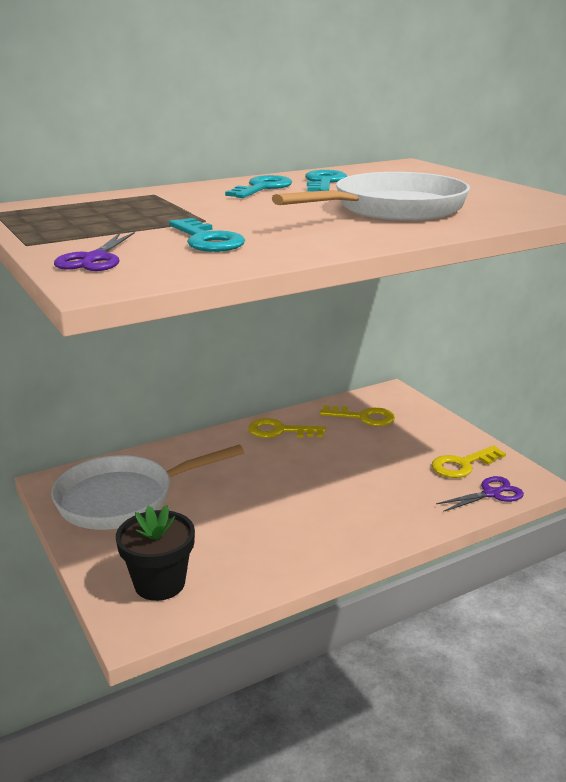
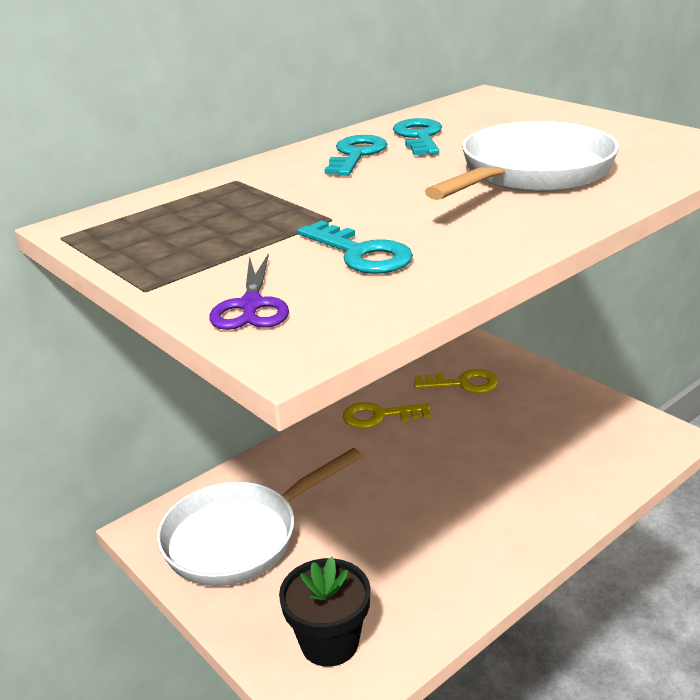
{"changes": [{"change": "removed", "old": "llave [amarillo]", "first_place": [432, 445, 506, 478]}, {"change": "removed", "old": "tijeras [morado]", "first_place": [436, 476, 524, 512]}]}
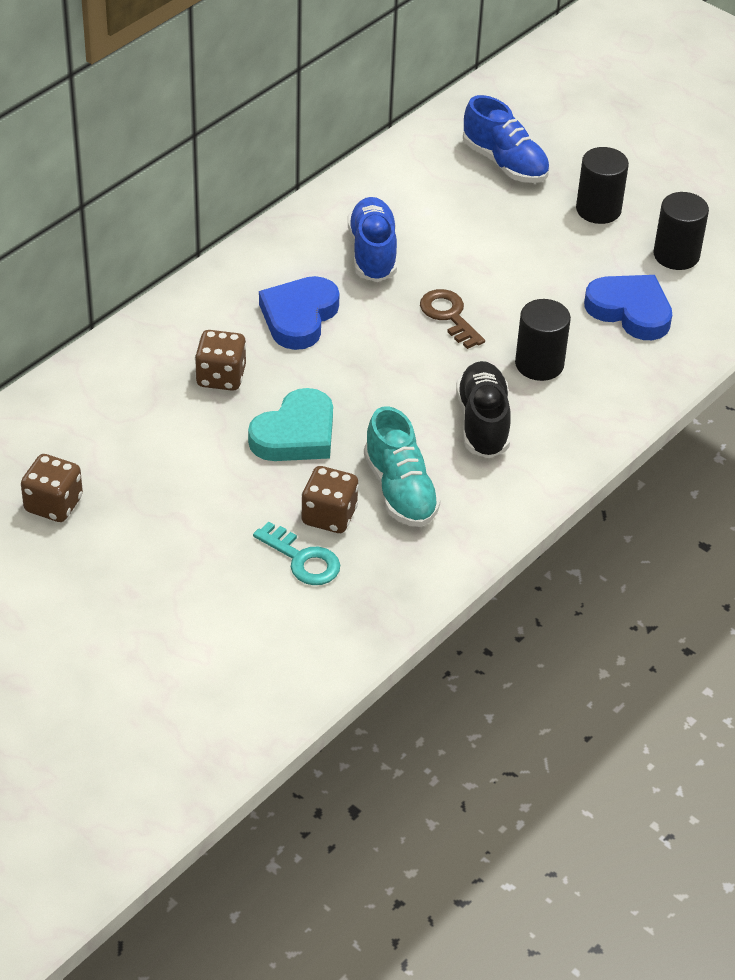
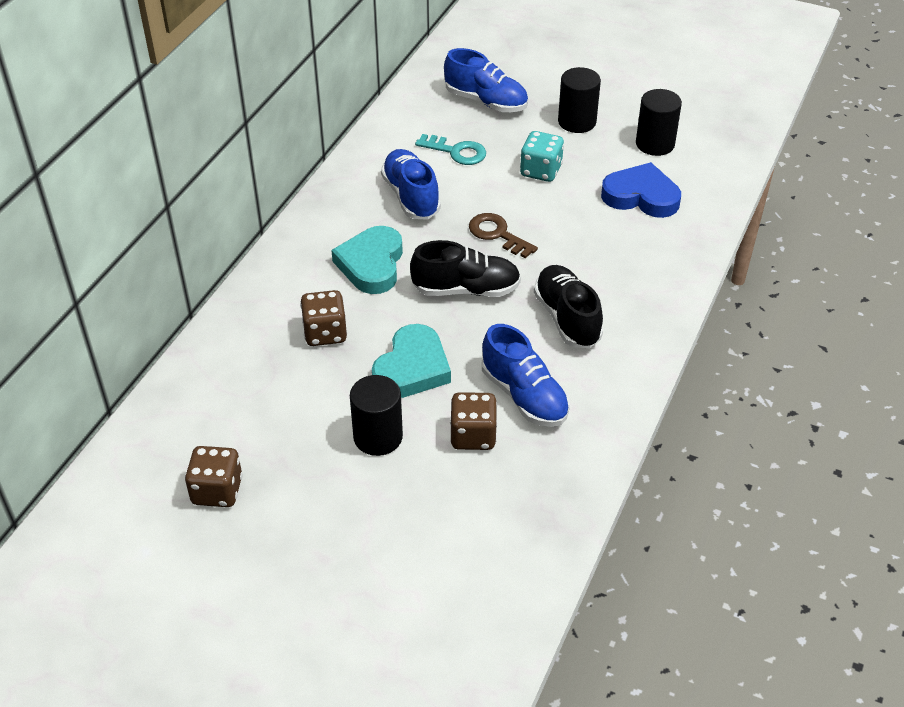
{"changes": [{"change": "recoloured", "old": "corazón [azul]", "new": "corazón [turquesa]", "first_place": [259, 276, 340, 350], "second_place": [331, 226, 403, 294]}, {"change": "moved", "old": "cilindro [negro]", "first_place": [515, 299, 571, 381], "second_place": [350, 375, 403, 456]}, {"change": "added", "new": "zapato [negro]", "second_place": [410, 240, 521, 297]}, {"change": "moved", "old": "llave [turquesa]", "first_place": [253, 521, 340, 585], "second_place": [415, 134, 486, 165]}, {"change": "recoloured", "old": "zapato [turquesa]", "new": "zapato [azul]", "first_place": [364, 406, 441, 527], "second_place": [482, 324, 570, 427]}, {"change": "added", "new": "dado [turquesa]", "second_place": [520, 131, 564, 182]}]}
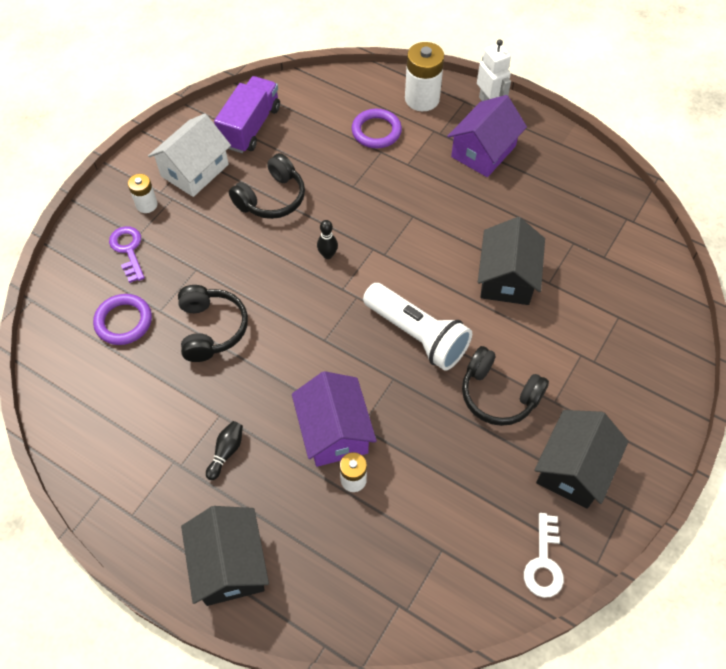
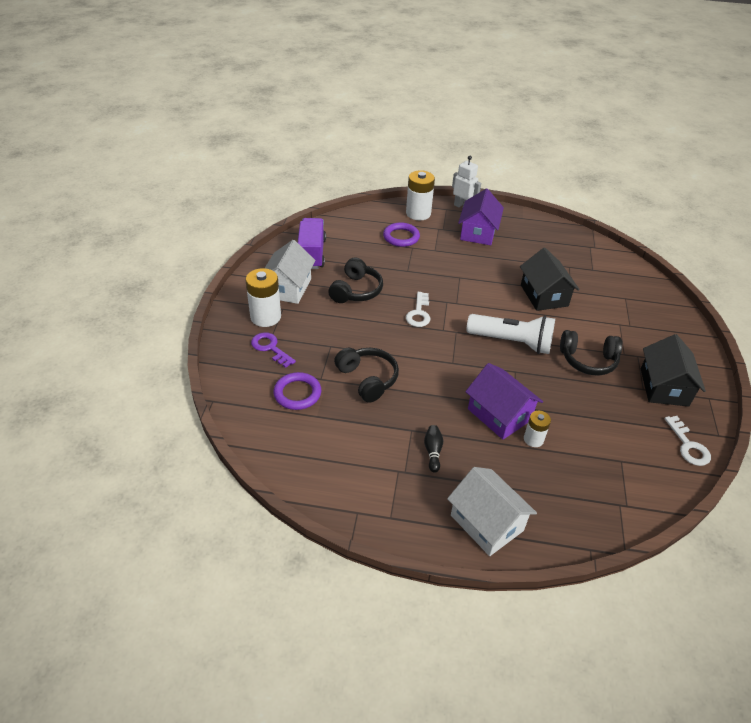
{"changes": [{"change": "resized", "old": "pila [blanco]", "first_place": [128, 174, 158, 213], "second_place": [245, 268, 281, 327], "factor": 1.76}, {"change": "replaced", "old": "bolo [negro]", "new": "llave [blanco]", "first_place": [317, 220, 338, 259], "second_place": [406, 292, 430, 327]}, {"change": "recoloured", "old": "casa [negro]", "new": "casa [blanco]", "first_place": [181, 506, 269, 606], "second_place": [447, 467, 537, 556]}]}
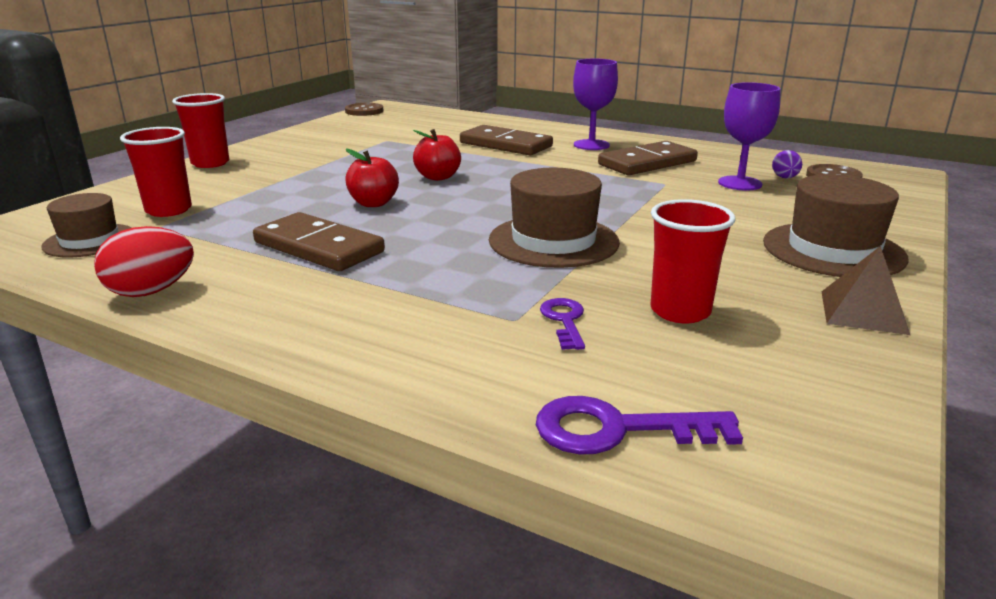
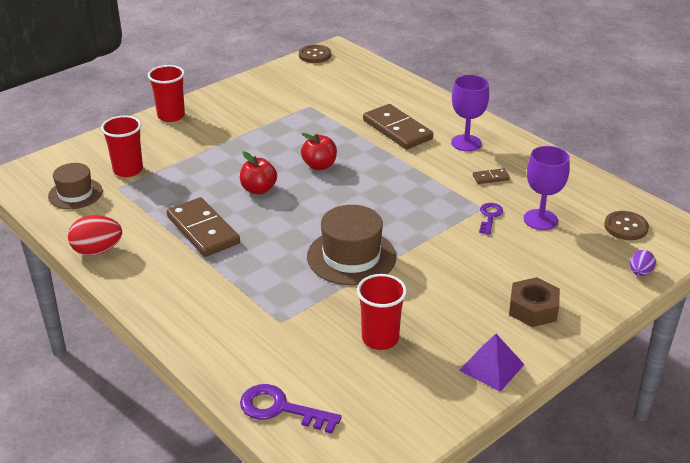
{"changes": [{"change": "recoloured", "old": "pirámide [marrón]", "new": "pirámide [morado]", "first_place": [822, 246, 910, 335], "second_place": [459, 334, 525, 392]}, {"change": "resized", "old": "ficha de dominó [marrón]", "first_place": [598, 141, 698, 175], "second_place": [473, 168, 510, 184], "factor": 0.44}, {"change": "moved", "old": "llave [morado]", "first_place": [540, 298, 585, 350], "second_place": [479, 203, 503, 235]}, {"change": "replaced", "old": "sombrero [marrón]", "new": "tuerca [marrón]", "first_place": [763, 174, 908, 277], "second_place": [509, 277, 560, 327]}, {"change": "moved", "old": "huevo [morado]", "first_place": [772, 150, 802, 178], "second_place": [630, 250, 656, 276]}]}
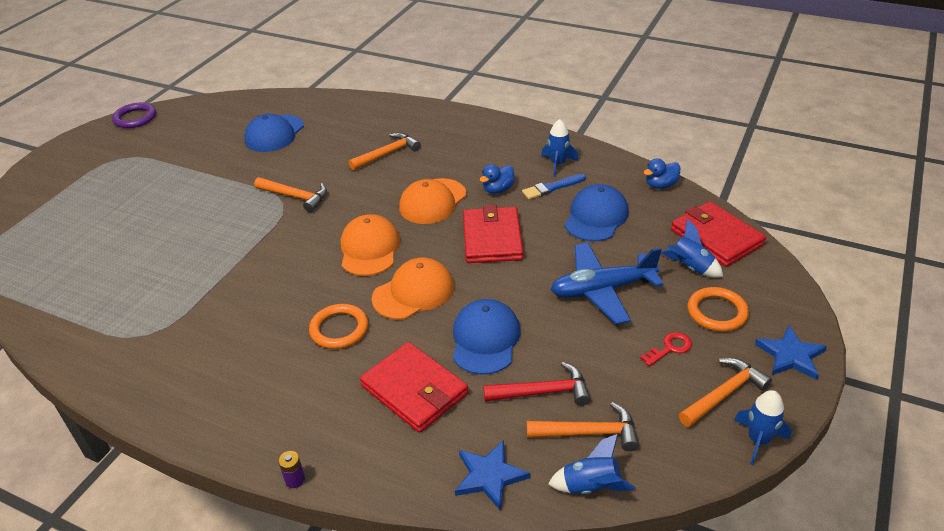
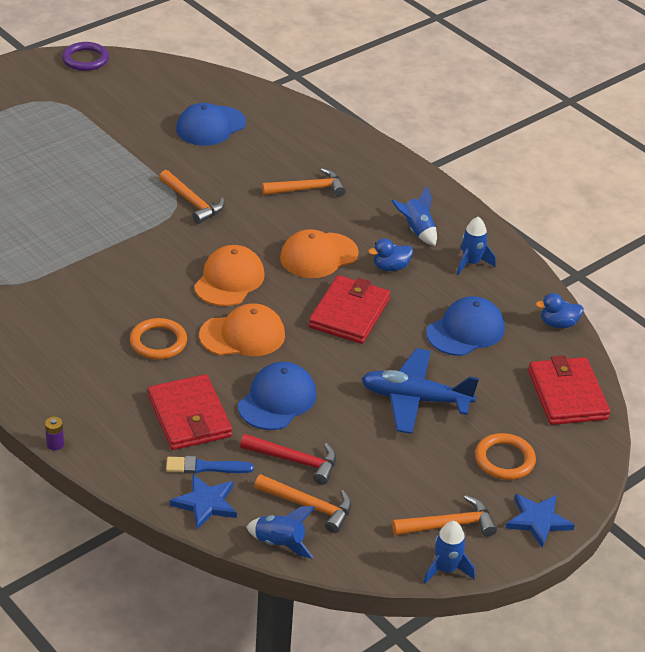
{"changes": [{"change": "moved", "old": "pincel [azul]", "first_place": [522, 174, 586, 199], "second_place": [166, 456, 254, 474]}, {"change": "moved", "old": "cohete [azul]", "first_place": [661, 219, 723, 277], "second_place": [391, 186, 437, 246]}, {"change": "removed", "old": "llave [rojo]", "first_place": [640, 332, 692, 366]}]}
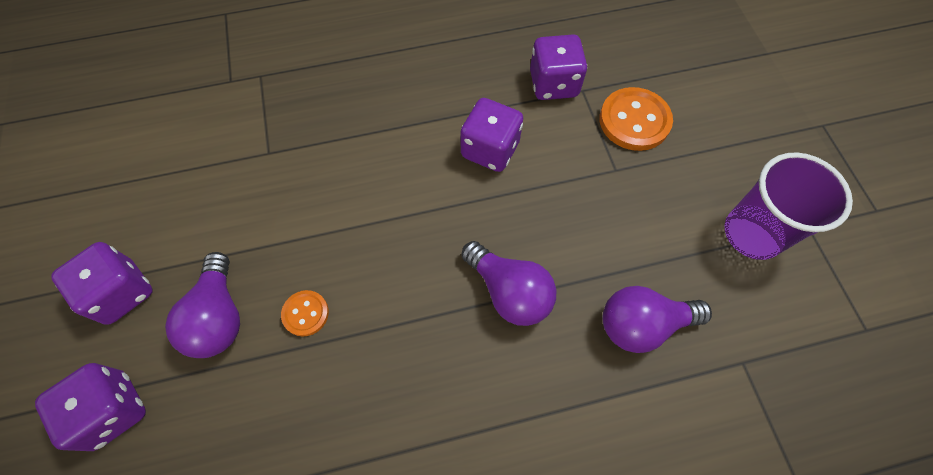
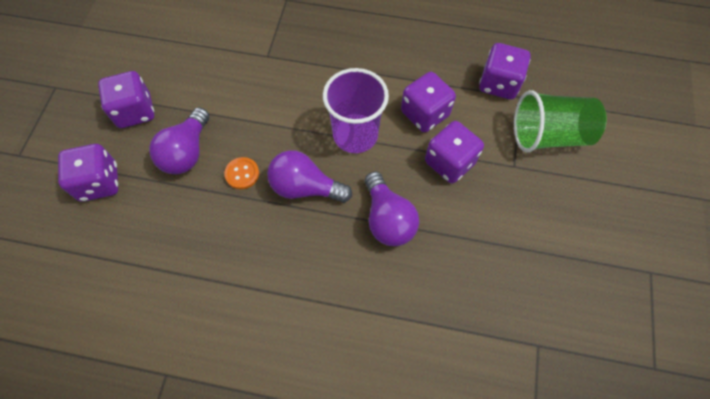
{"changes": [{"change": "moved", "old": "bombilla [morado]", "first_place": [603, 286, 712, 353], "second_place": [267, 150, 352, 203]}, {"change": "moved", "old": "vaso [morado]", "first_place": [725, 153, 853, 260], "second_place": [323, 68, 389, 153]}, {"change": "added", "new": "dado [morado]", "second_place": [425, 121, 484, 183]}, {"change": "replaced", "old": "botón [naranja]", "new": "vaso [verde]", "first_place": [599, 87, 673, 151], "second_place": [514, 90, 607, 152]}]}
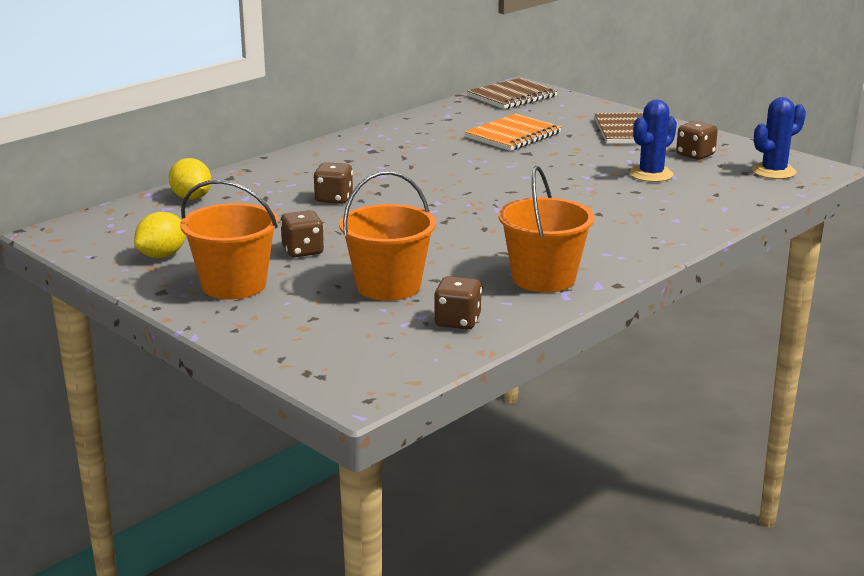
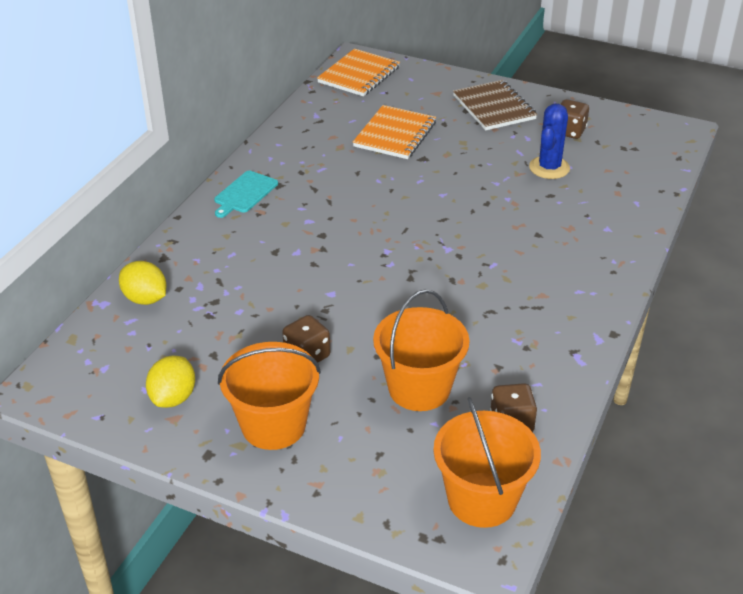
{"changes": [{"change": "added", "new": "tabla de cortar [turquesa]", "second_place": [214, 171, 278, 218]}, {"change": "recoloured", "old": "cuaderno [marrón]", "new": "cuaderno [naranja]", "first_place": [467, 78, 558, 109], "second_place": [317, 49, 400, 96]}, {"change": "moved", "old": "balde [naranja]", "first_place": [499, 166, 595, 293], "second_place": [433, 397, 541, 528]}, {"change": "removed", "old": "dado [marrón]", "first_place": [313, 162, 353, 204]}, {"change": "removed", "old": "cactus [azul]", "first_place": [752, 97, 806, 179]}]}
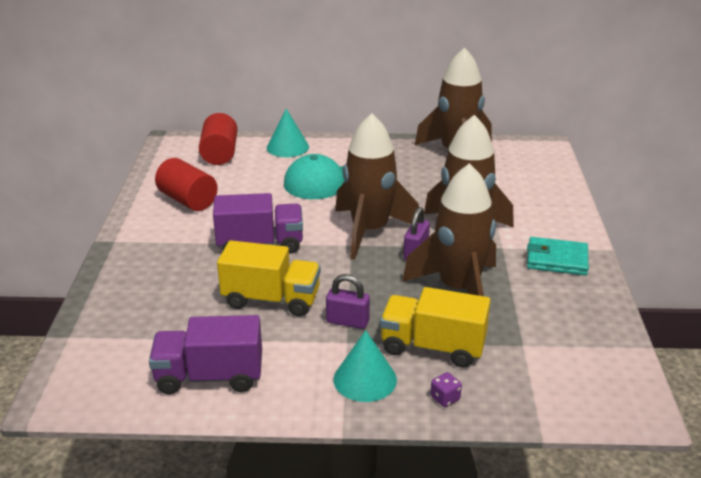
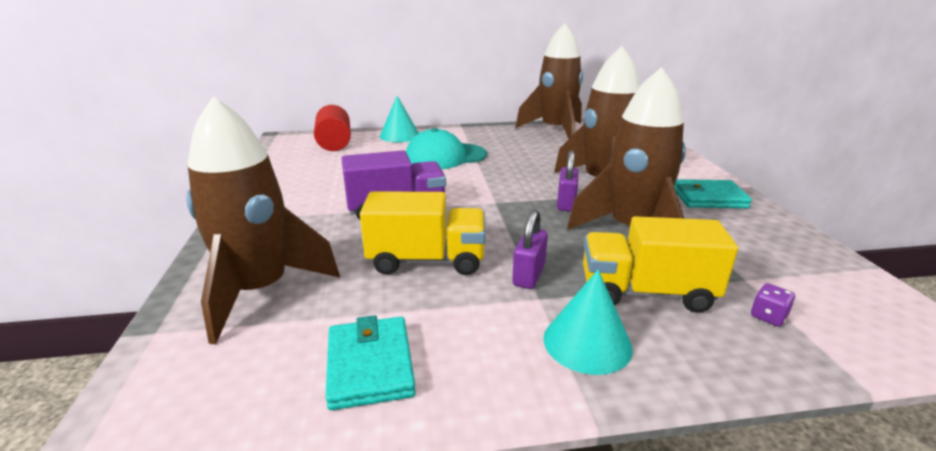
{"changes": [{"change": "moved", "old": "cohete [marrón]", "first_place": [335, 113, 419, 260], "second_place": [187, 96, 340, 344]}, {"change": "replaced", "old": "camión [morado]", "new": "cartera [turquesa]", "first_place": [149, 315, 262, 395], "second_place": [326, 315, 416, 410]}, {"change": "turned", "old": "candado [morado]", "first_place": [326, 274, 370, 329], "second_place": [512, 210, 548, 289], "degrees": -75}, {"change": "moved", "old": "dado [morado]", "first_place": [430, 372, 462, 407], "second_place": [751, 283, 795, 326]}, {"change": "removed", "old": "cilindro [rojo]", "first_place": [155, 158, 218, 211]}]}
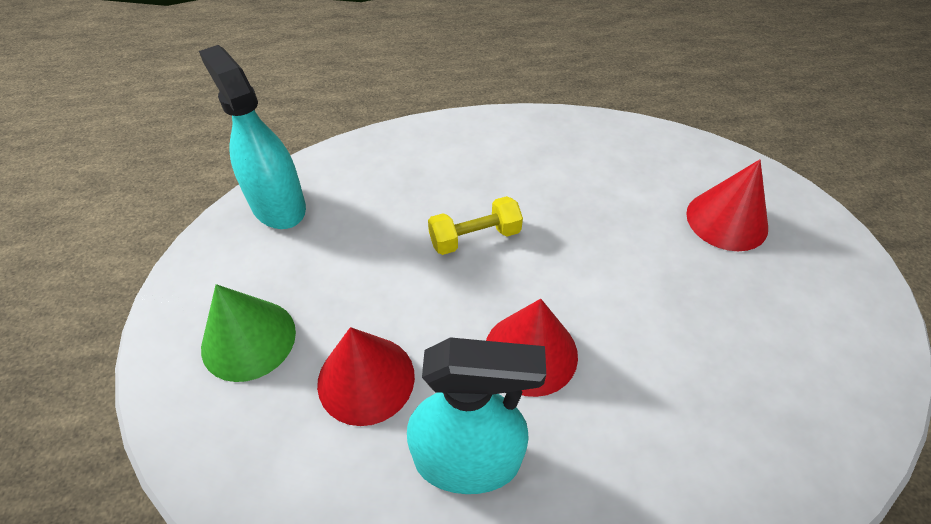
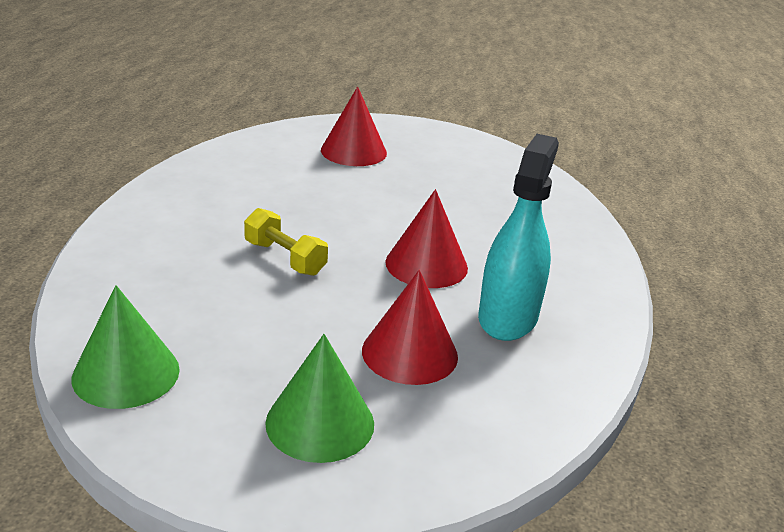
{"changes": [{"change": "replaced", "old": "pulverizador [turquesa]", "new": "cono [verde]", "first_place": [199, 45, 306, 229], "second_place": [72, 285, 180, 409]}, {"change": "turned", "old": "mancuerna [amarillo]", "first_place": [428, 196, 523, 255], "second_place": [244, 208, 328, 276], "degrees": -45}]}
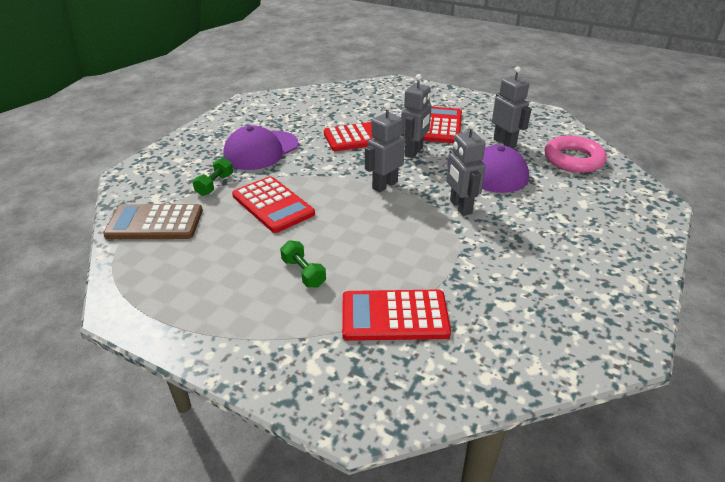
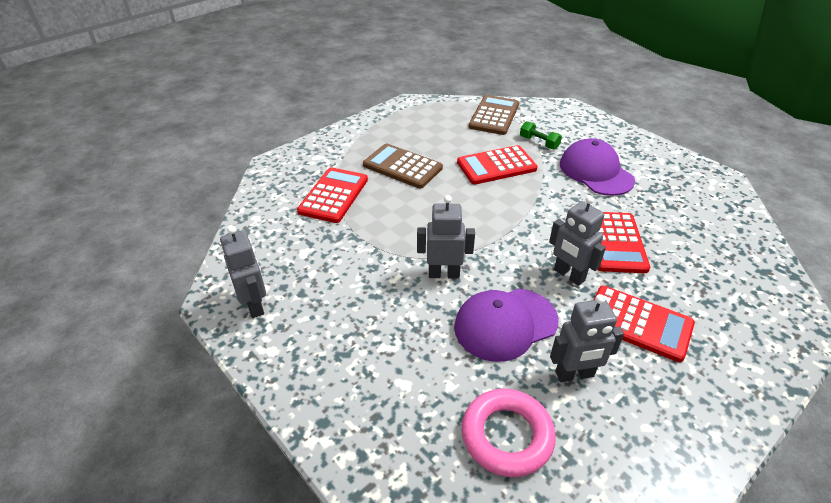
{"changes": [{"change": "moved", "old": "robot [gris]", "first_place": [365, 103, 405, 192], "second_place": [220, 225, 266, 318]}, {"change": "replaced", "old": "mancuerna [verde]", "new": "calculadora [marrón]", "first_place": [280, 240, 326, 288], "second_place": [363, 143, 443, 189]}]}
